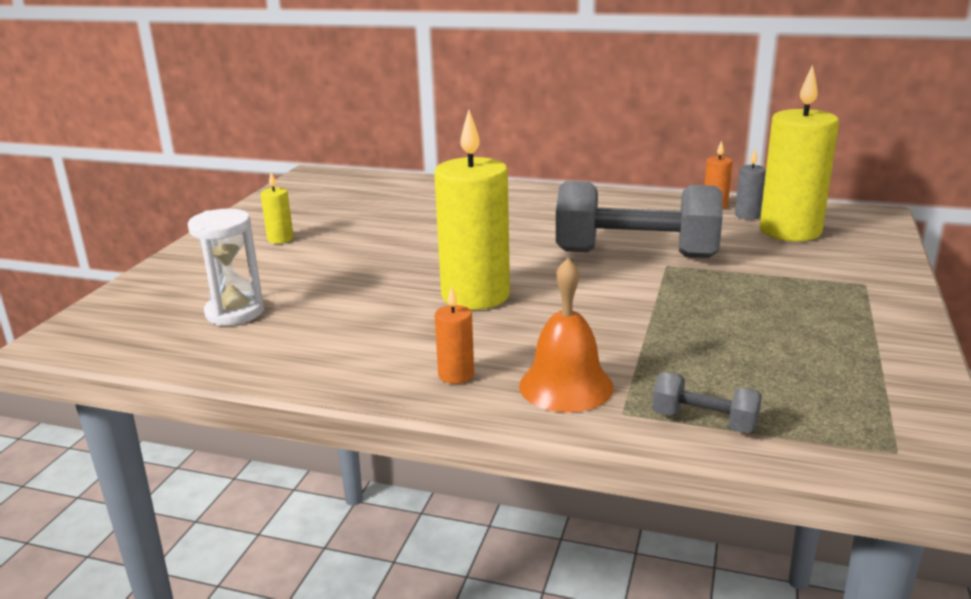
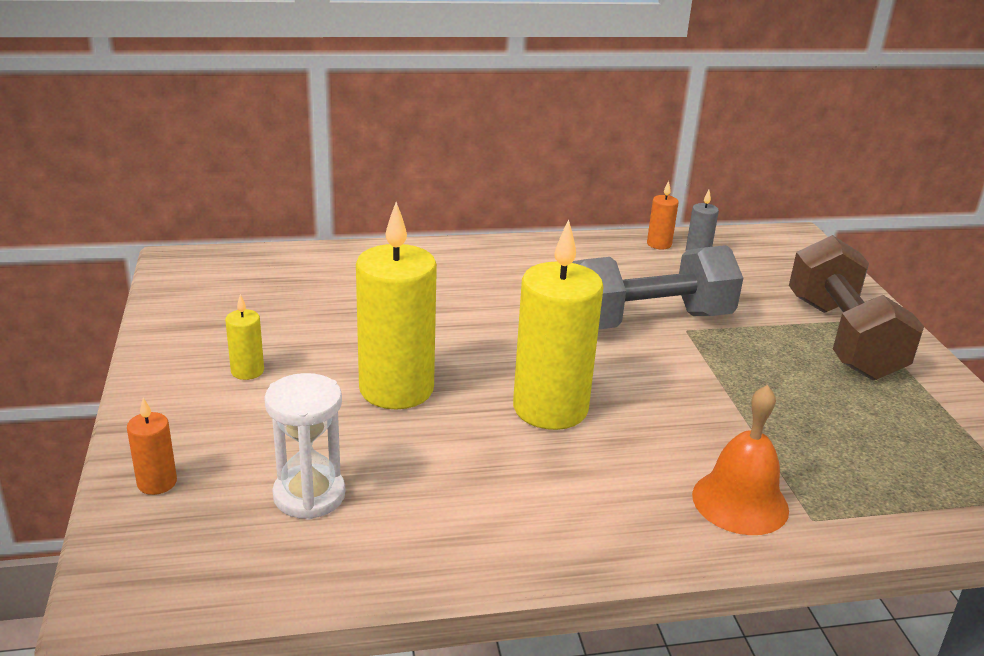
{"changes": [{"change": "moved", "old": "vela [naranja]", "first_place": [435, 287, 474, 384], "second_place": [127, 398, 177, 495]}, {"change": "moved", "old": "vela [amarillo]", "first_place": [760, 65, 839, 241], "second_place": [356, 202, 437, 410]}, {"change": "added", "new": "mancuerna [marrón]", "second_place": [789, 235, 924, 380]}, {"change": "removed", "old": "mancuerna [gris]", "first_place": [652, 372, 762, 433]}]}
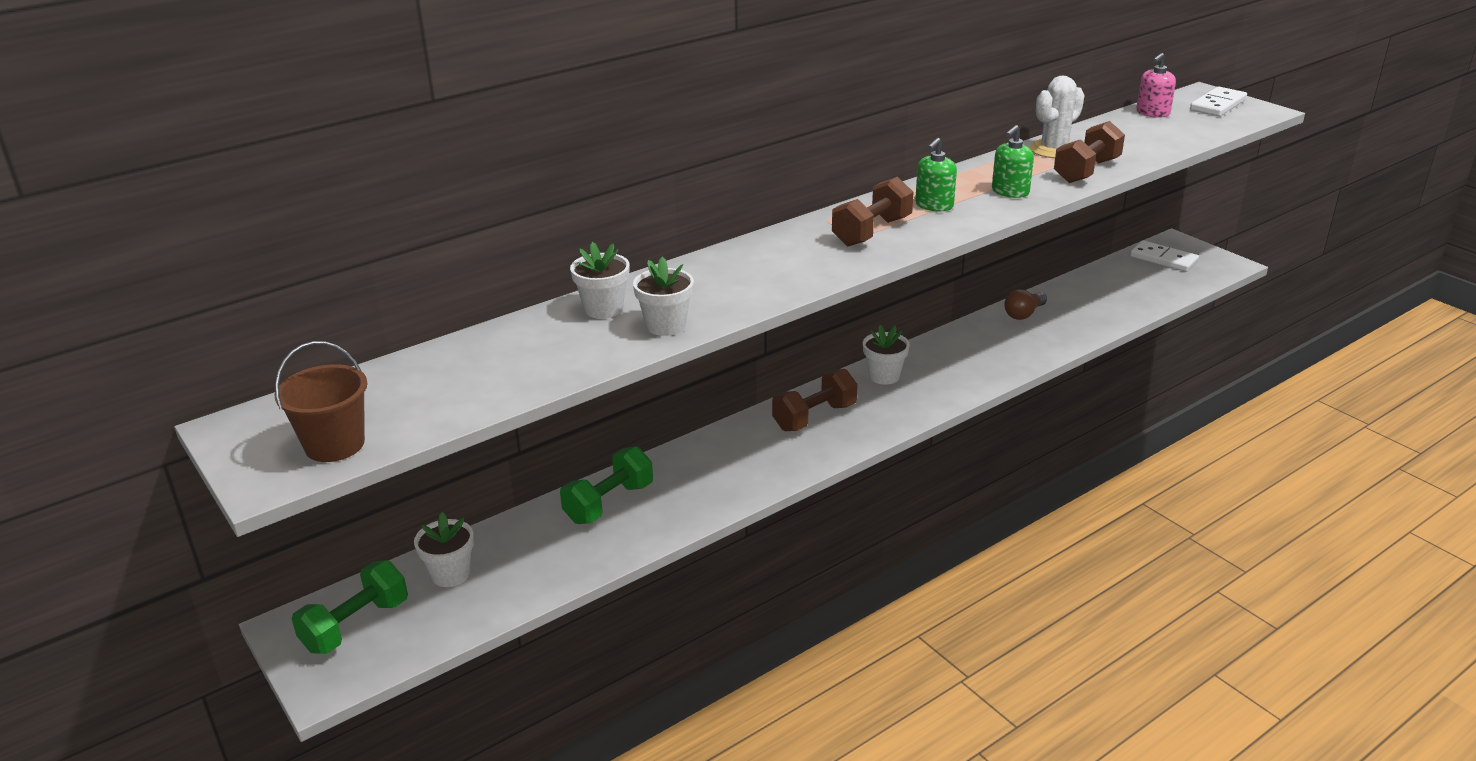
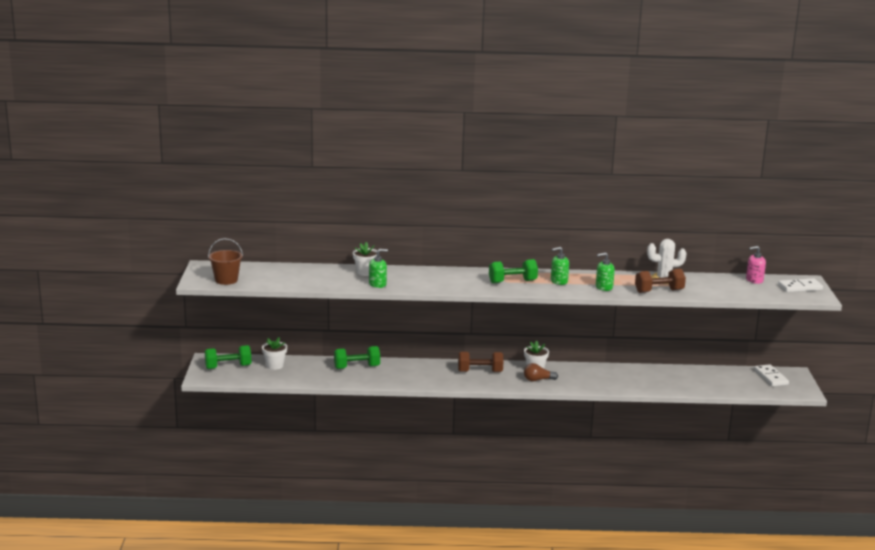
{"changes": [{"change": "replaced", "old": "maceta [blanco]", "new": "dispensador de jabón [verde]", "first_place": [633, 257, 694, 336], "second_place": [369, 249, 388, 288]}, {"change": "recoloured", "old": "mancuerna [marrón]", "new": "mancuerna [verde]", "first_place": [832, 176, 914, 246], "second_place": [489, 259, 538, 283]}, {"change": "moved", "old": "bombilla [marrón]", "first_place": [1004, 289, 1047, 320], "second_place": [524, 363, 558, 382]}]}
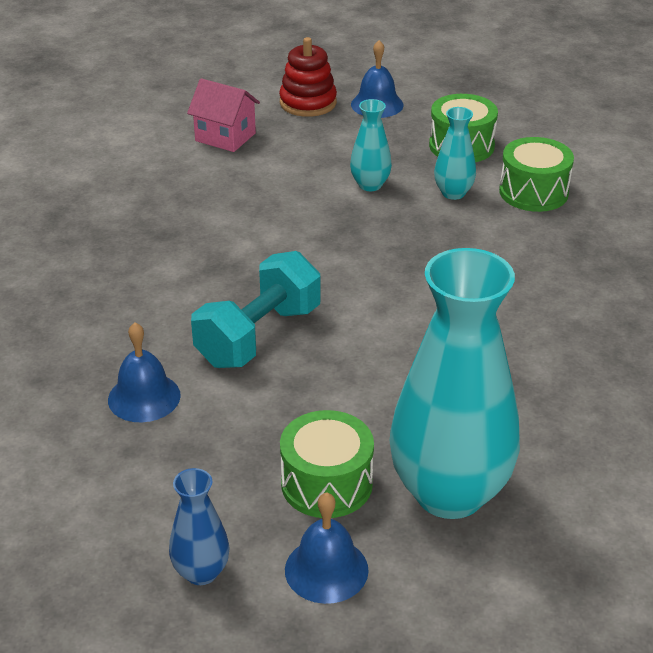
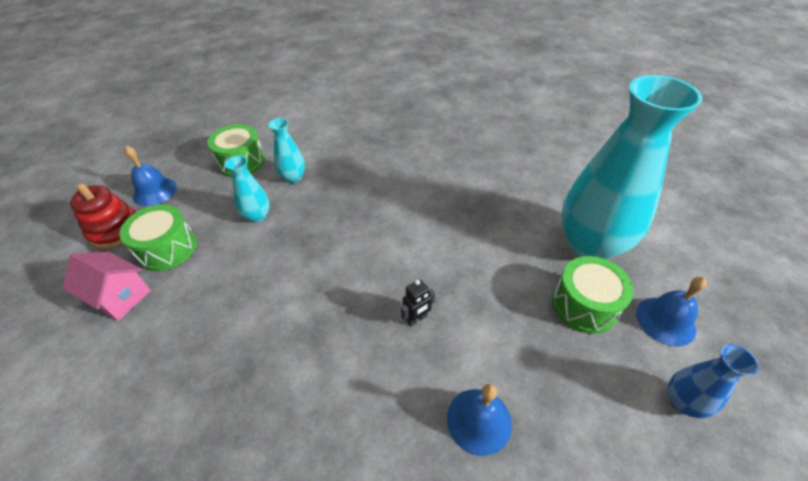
{"changes": [{"change": "turned", "old": "casa [rosa]", "first_place": [187, 78, 260, 152], "second_place": [62, 252, 151, 321], "degrees": 75}, {"change": "moved", "old": "tambor [verde]", "first_place": [499, 137, 574, 212], "second_place": [119, 204, 197, 271]}, {"change": "replaced", "old": "mancuerna [turquesa]", "new": "robot [negro]", "first_place": [191, 251, 320, 368], "second_place": [401, 279, 435, 326]}]}
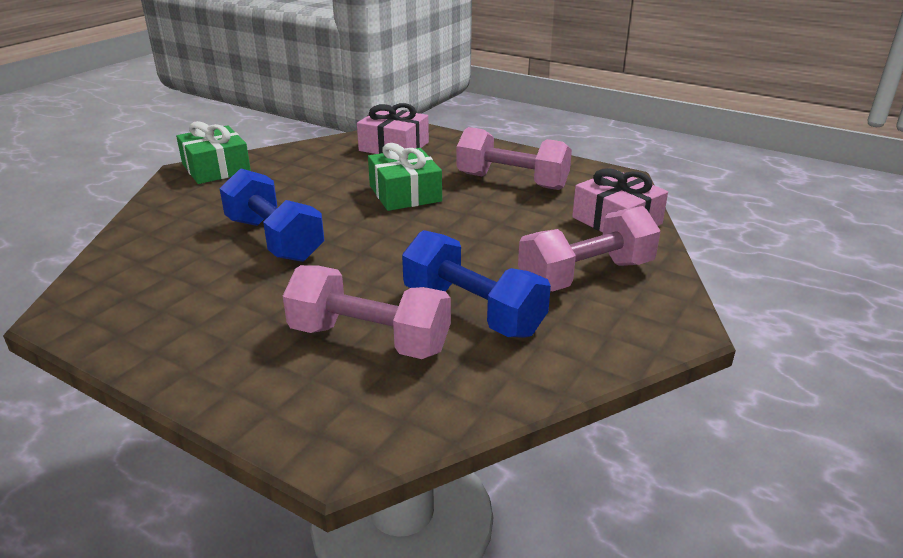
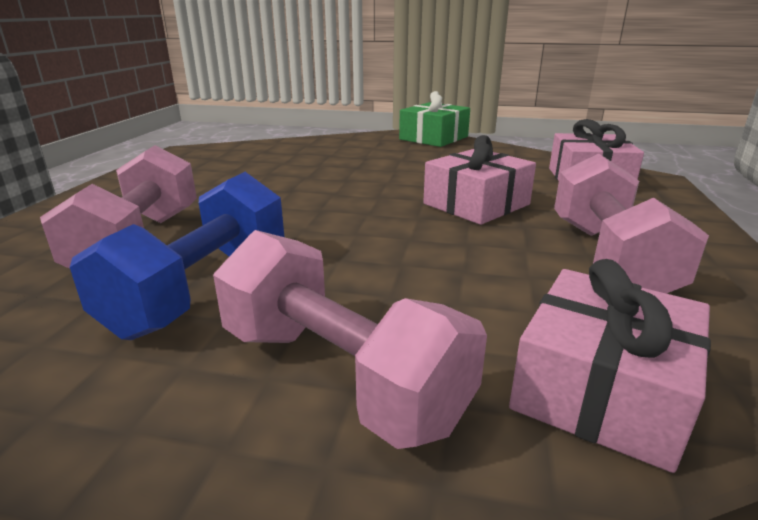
{"changes": [{"change": "recoloured", "old": "regalo [verde]", "new": "regalo [rosa]", "first_place": [368, 143, 442, 211], "second_place": [423, 135, 536, 225]}, {"change": "removed", "old": "mancuerna [azul]", "first_place": [219, 168, 324, 262]}]}
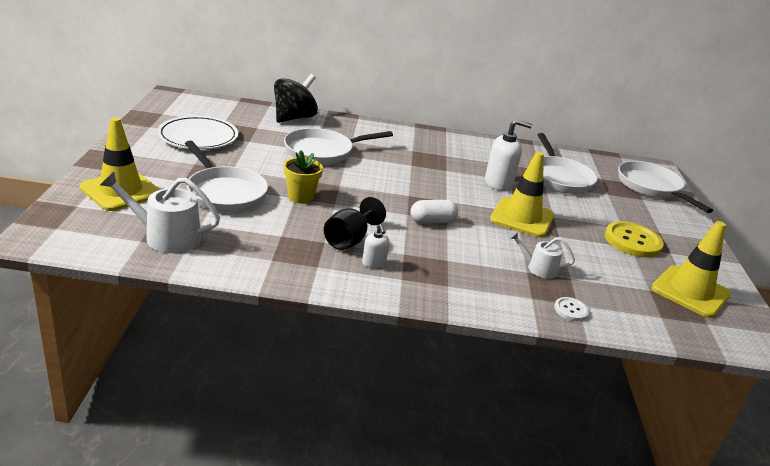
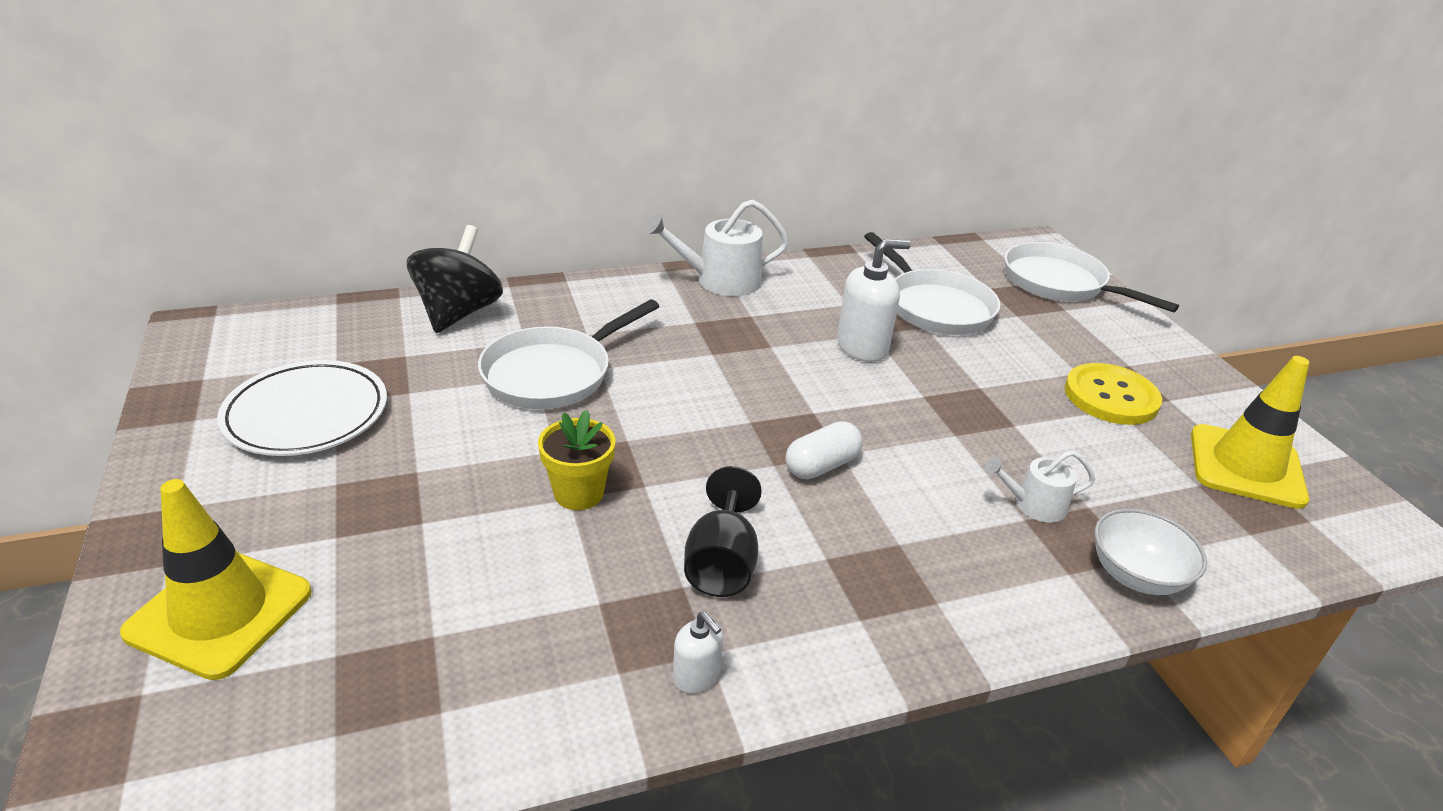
{"changes": [{"change": "moved", "old": "regadera [blanco]", "first_place": [100, 172, 220, 253], "second_place": [645, 199, 789, 296]}, {"change": "moved", "old": "dispensador de jabón [blanco]", "first_place": [362, 224, 390, 268], "second_place": [673, 612, 723, 693]}, {"change": "replaced", "old": "botón [blanco]", "new": "cuenco [blanco]", "first_place": [554, 297, 589, 321], "second_place": [1095, 509, 1207, 595]}, {"change": "removed", "old": "sartén [blanco]", "first_place": [185, 141, 268, 212]}, {"change": "removed", "old": "cono de tráfico [amarillo]", "first_place": [490, 152, 554, 237]}]}
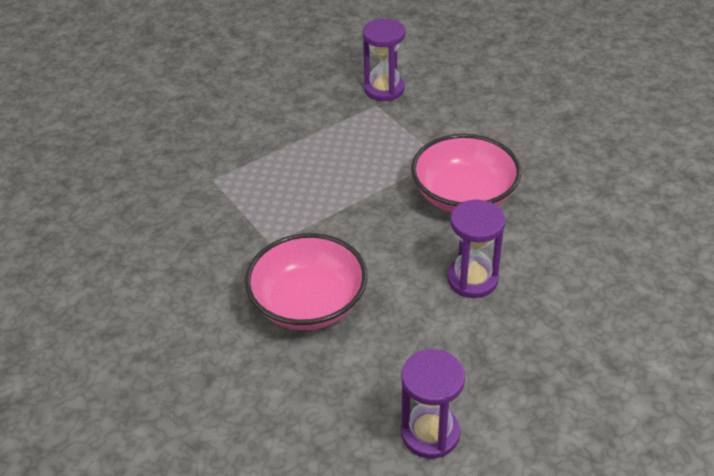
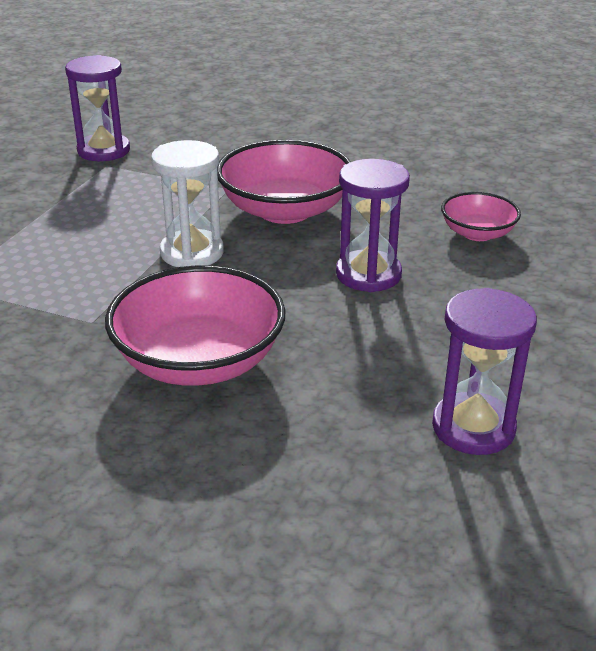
{"changes": [{"change": "added", "new": "reloj de arena [blanco]", "second_place": [151, 140, 224, 267]}, {"change": "added", "new": "cuenco [rosa]", "second_place": [441, 192, 521, 241]}]}
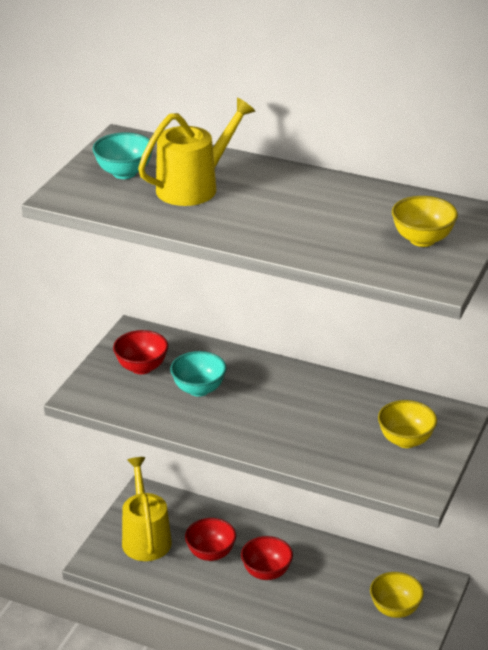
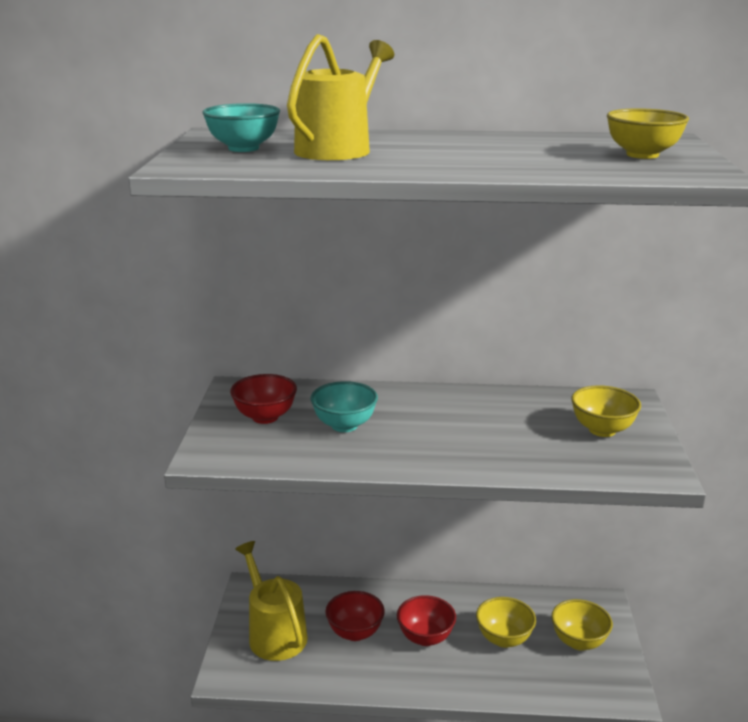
{"changes": [{"change": "added", "new": "cuenco [amarillo]", "second_place": [476, 597, 536, 648]}]}
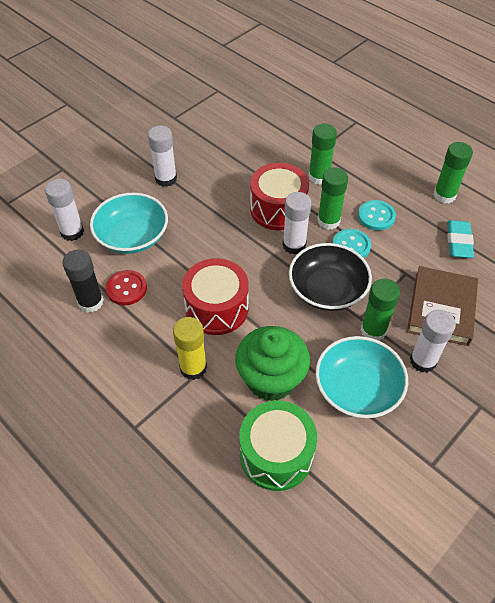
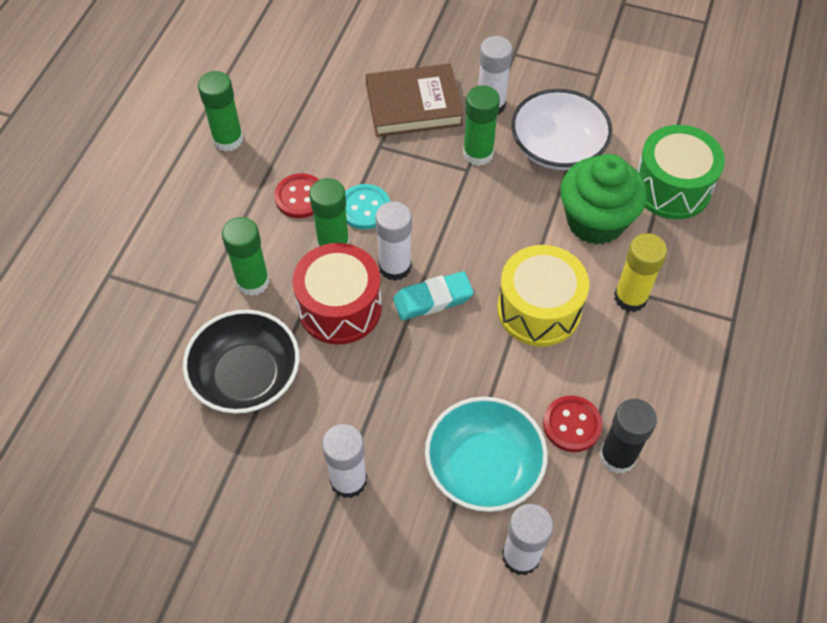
{"changes": [{"change": "moved", "old": "cuenco [negro]", "first_place": [289, 243, 372, 311], "second_place": [183, 310, 299, 414]}, {"change": "recoloured", "old": "botón [turquesa]", "new": "botón [rojo]", "first_place": [358, 200, 396, 231], "second_place": [274, 173, 319, 218]}, {"change": "moved", "old": "goma de borrar [turquesa]", "first_place": [447, 220, 474, 258], "second_place": [393, 271, 474, 320]}, {"change": "recoloured", "old": "tambor [rojo]", "new": "tambor [amarillo]", "first_place": [182, 258, 249, 335], "second_place": [497, 245, 589, 347]}, {"change": "recoloured", "old": "cuenco [turquesa]", "new": "cuenco [blanco]", "first_place": [315, 336, 408, 418], "second_place": [511, 89, 612, 170]}]}
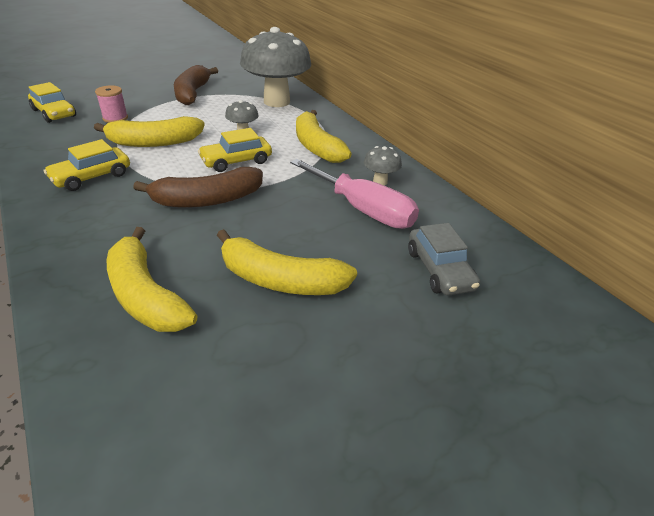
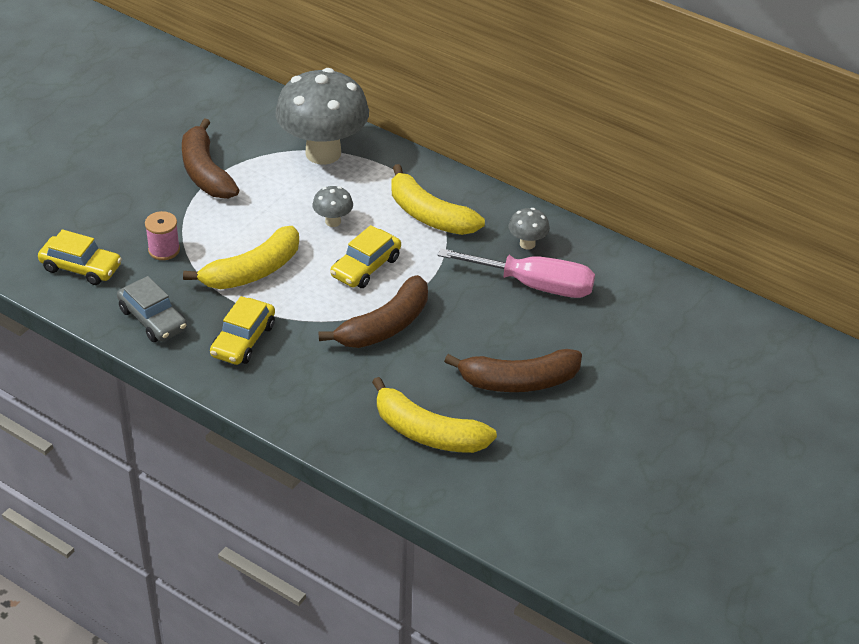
{"changes": [{"change": "moved", "old": "coche [gris]", "first_place": [408, 223, 480, 295], "second_place": [117, 276, 187, 342]}, {"change": "recoloured", "old": "plátano [amarillo]", "new": "plátano [marrón]", "first_place": [217, 229, 357, 295], "second_place": [444, 349, 582, 392]}]}
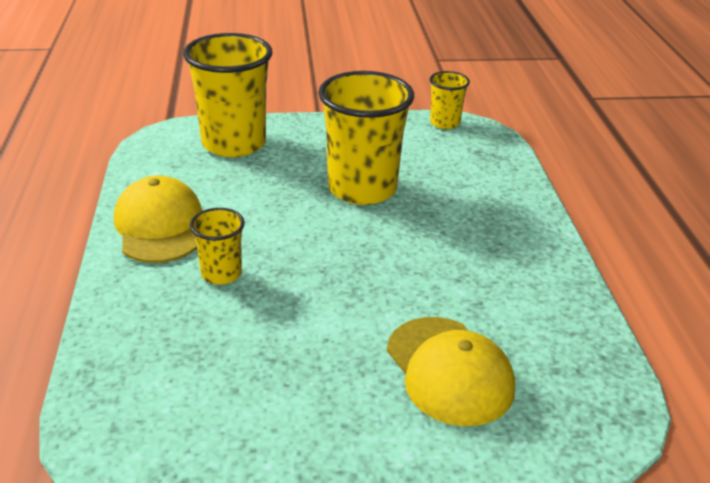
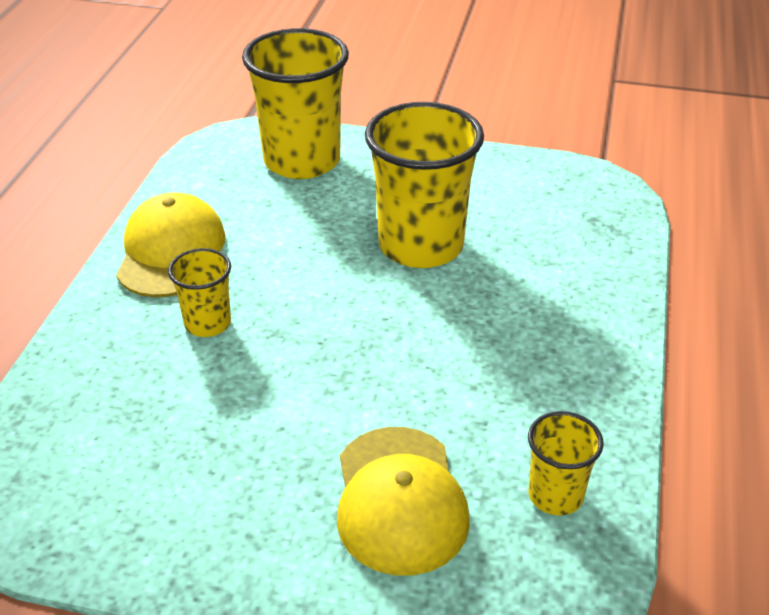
{"changes": [{"change": "moved", "old": "vaso [amarillo]", "first_place": [429, 71, 470, 129], "second_place": [528, 411, 604, 516]}]}
